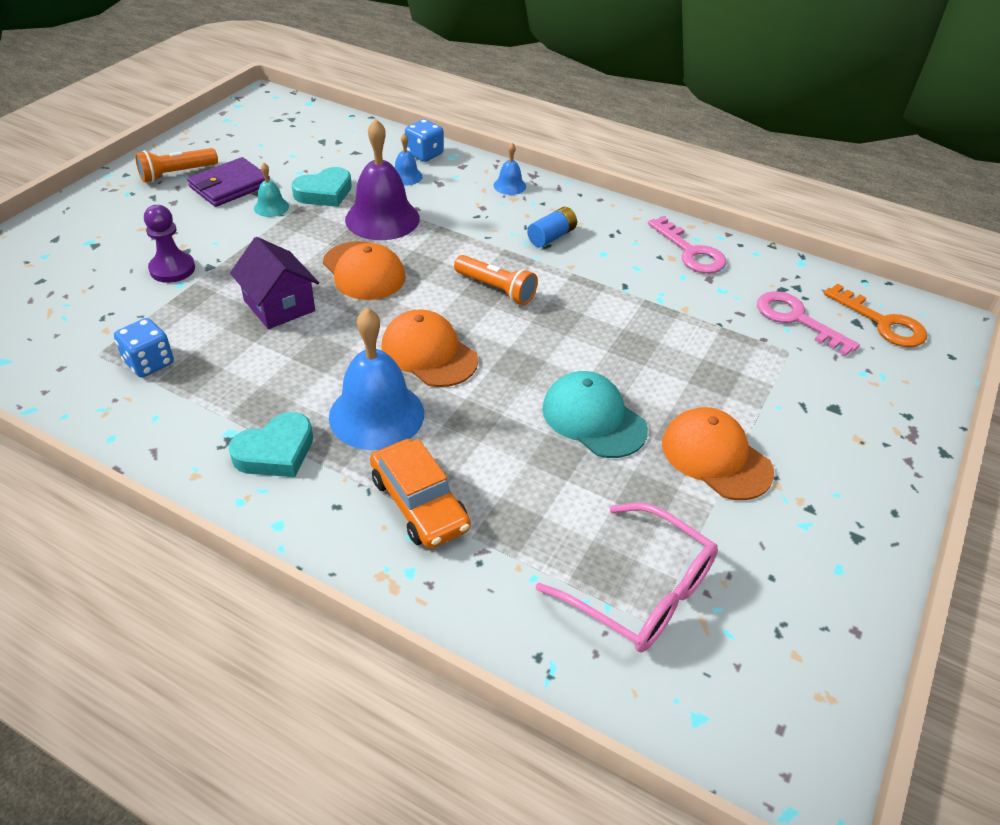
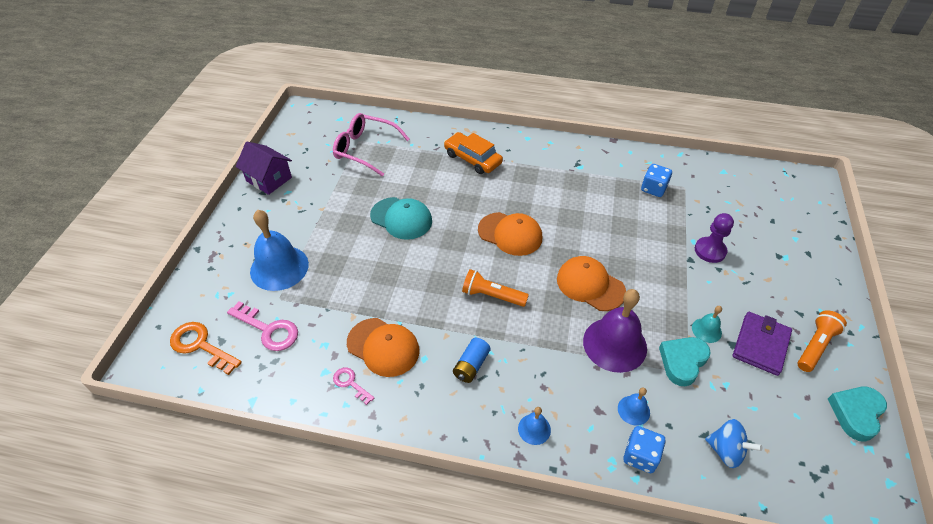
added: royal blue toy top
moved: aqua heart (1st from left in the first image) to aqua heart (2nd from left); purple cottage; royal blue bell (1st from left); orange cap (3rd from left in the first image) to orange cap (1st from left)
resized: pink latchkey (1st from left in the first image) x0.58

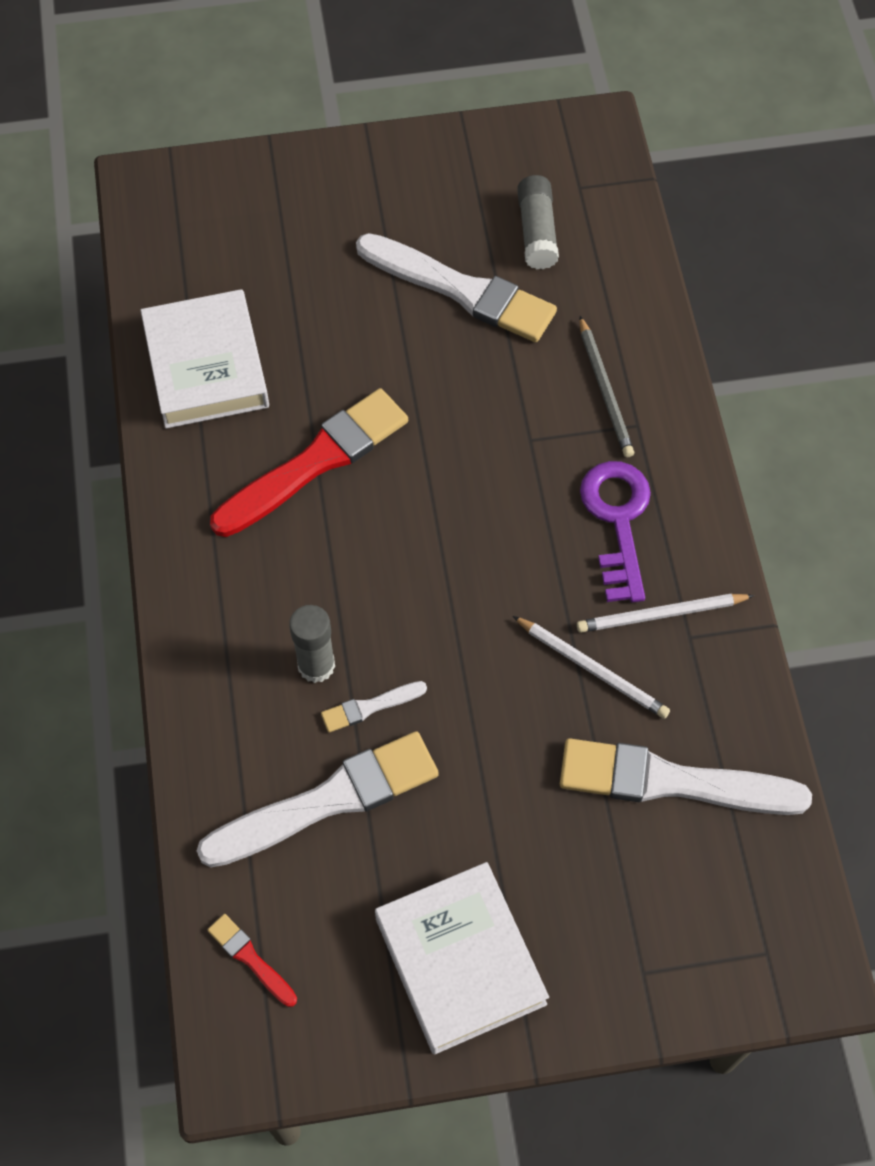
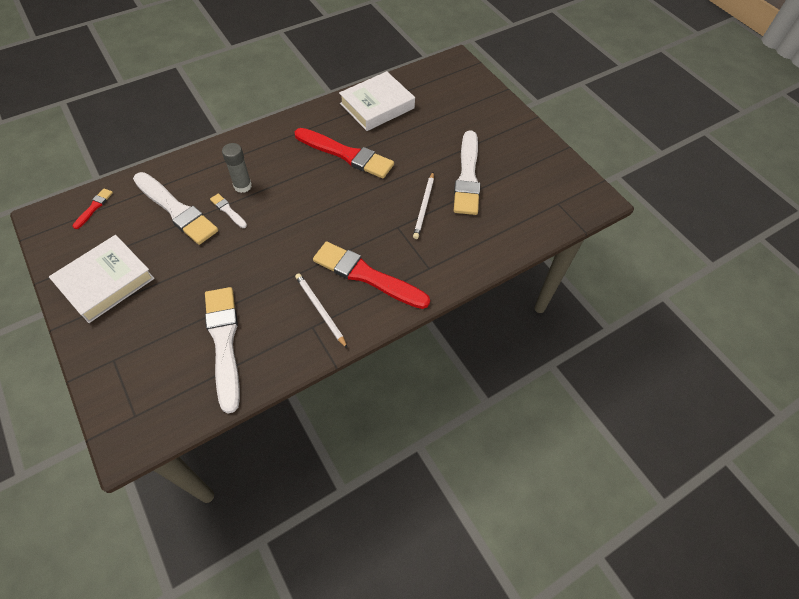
removed: ash-grey glue (2nd from left); ash-grey wooden pencil
moved: snow-white wooden pencil (1st from left in the first image) to snow-white wooden pencil (2nd from left)
replaced: purple latchkey to red paint brush (3rd from left)

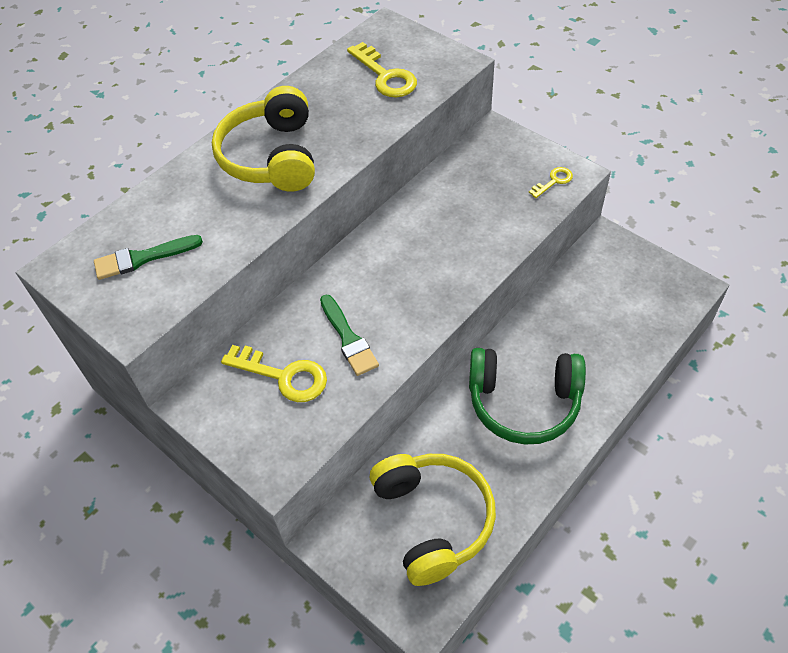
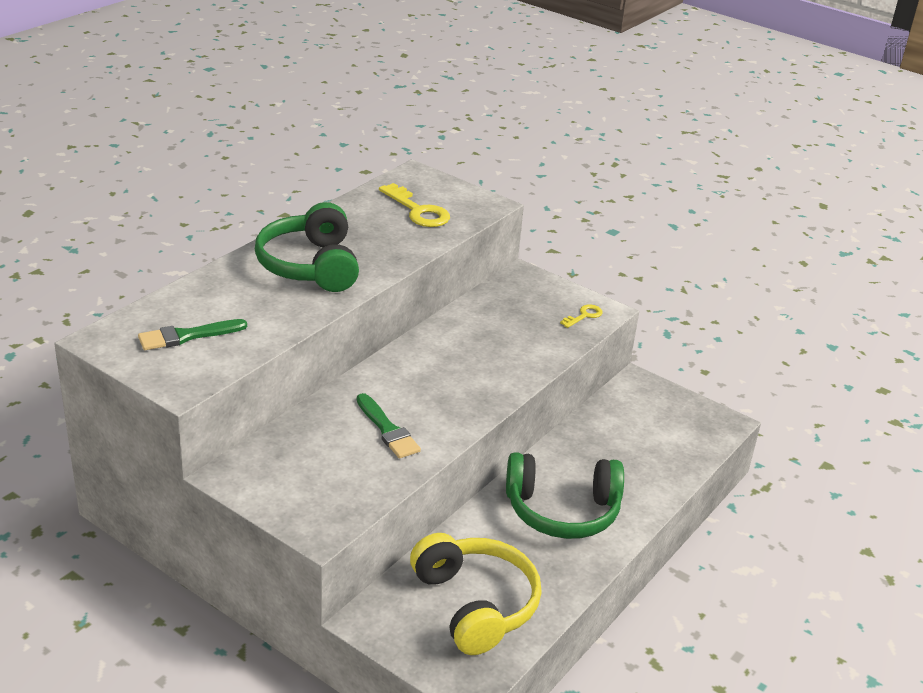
removed: golden latchkey (1st from left)
recoloured: golden over-ear headphones (1st from left) to emerald over-ear headphones (1st from left)

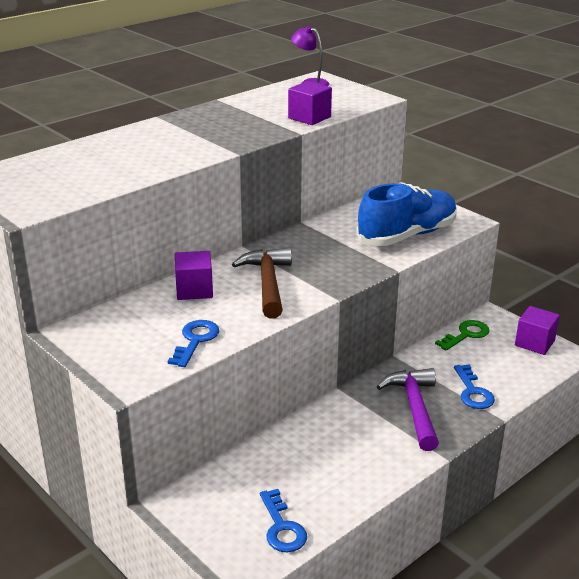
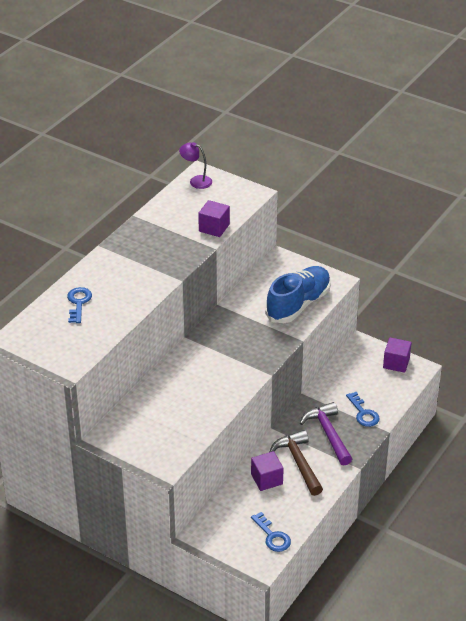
removed: emerald latchkey
moved: royal blue latchkey (1st from left); purple cube (1st from left in the first image) to purple cube (2nd from left); brown carpenter's hammer

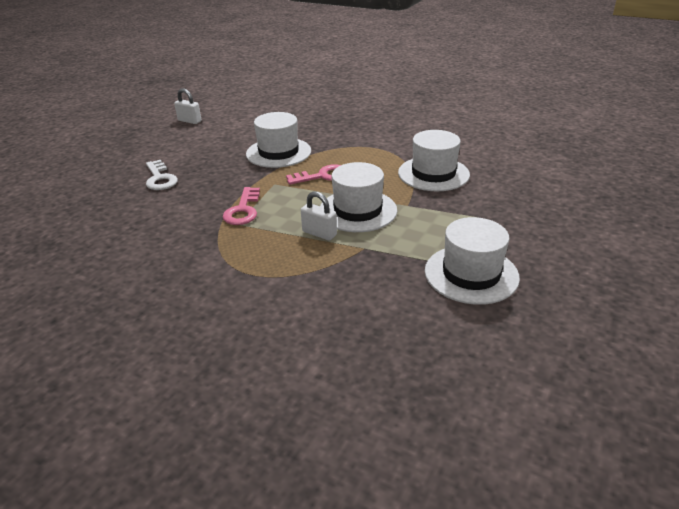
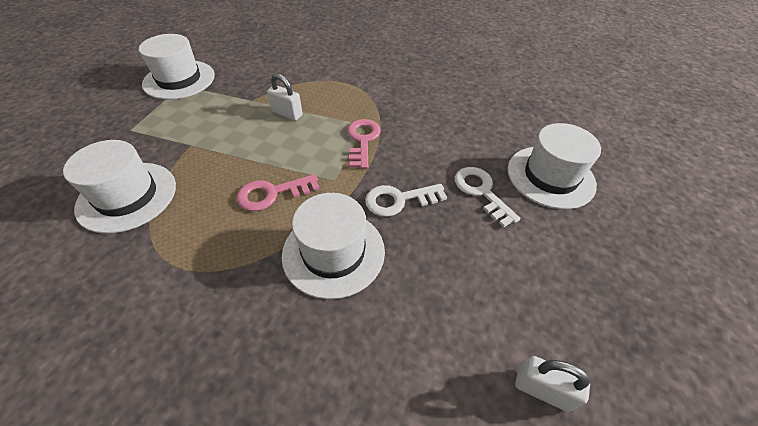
added: snow-white latchkey (1st from left)
moved: snow-white top hat (2nd from left in the first image) to snow-white top hat (4th from left)

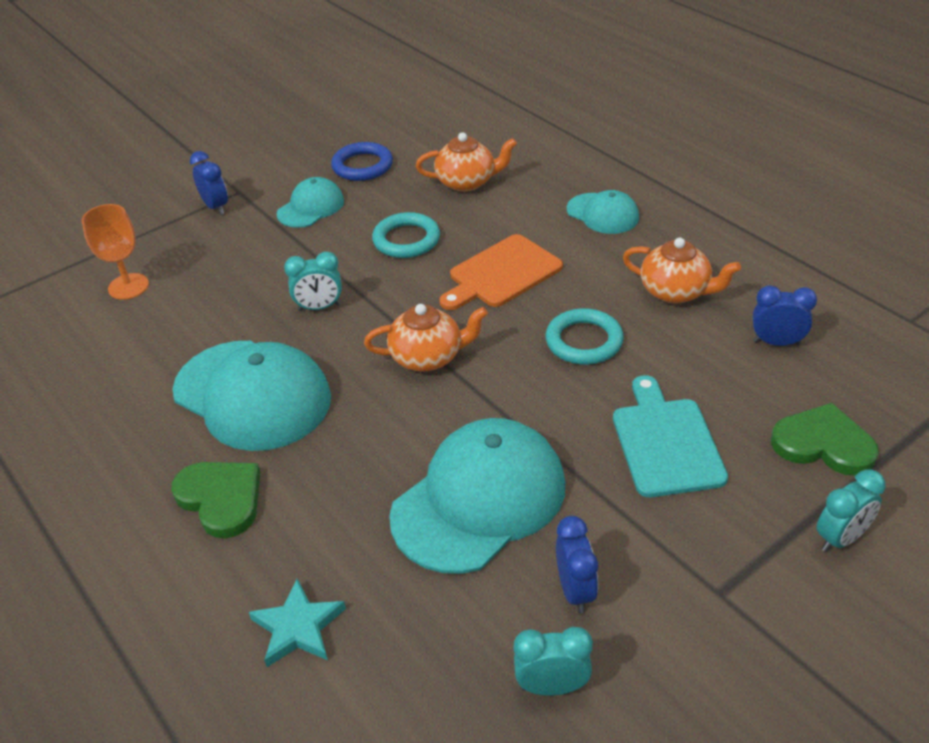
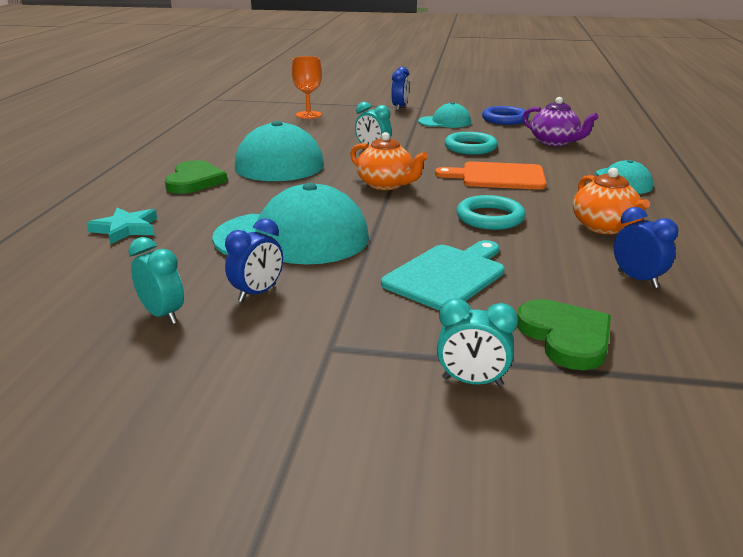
recoloured: orange teapot (2nd from left) to purple teapot

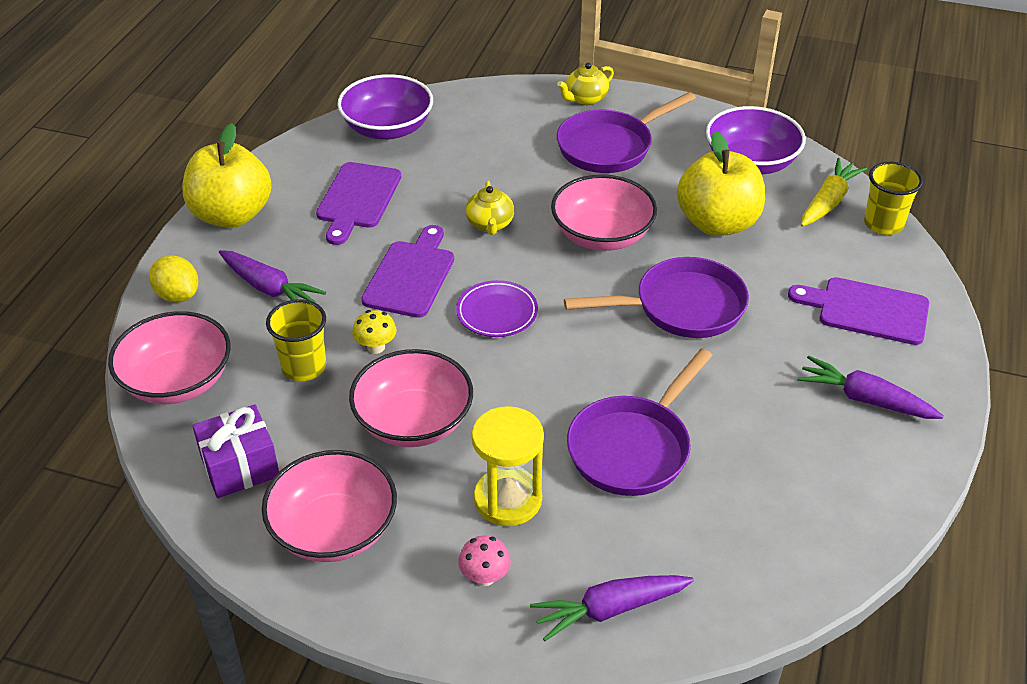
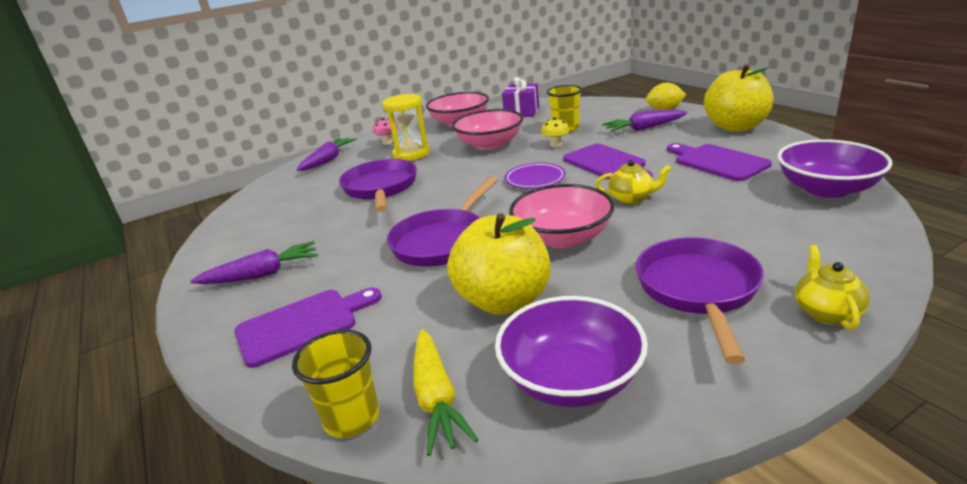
removed: pink deep dish (1st from left)
turned: golden teapot (1st from left) 150 degrees clockwise

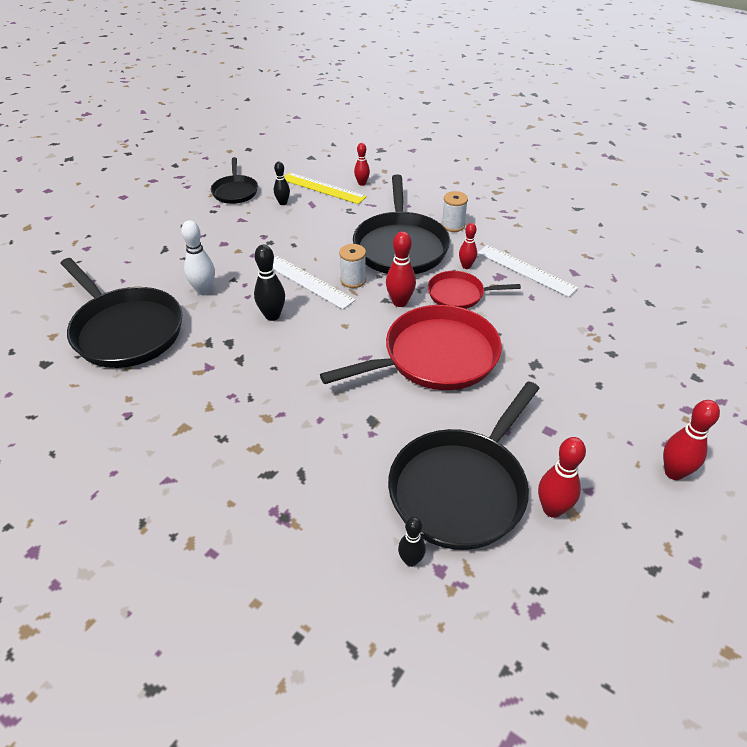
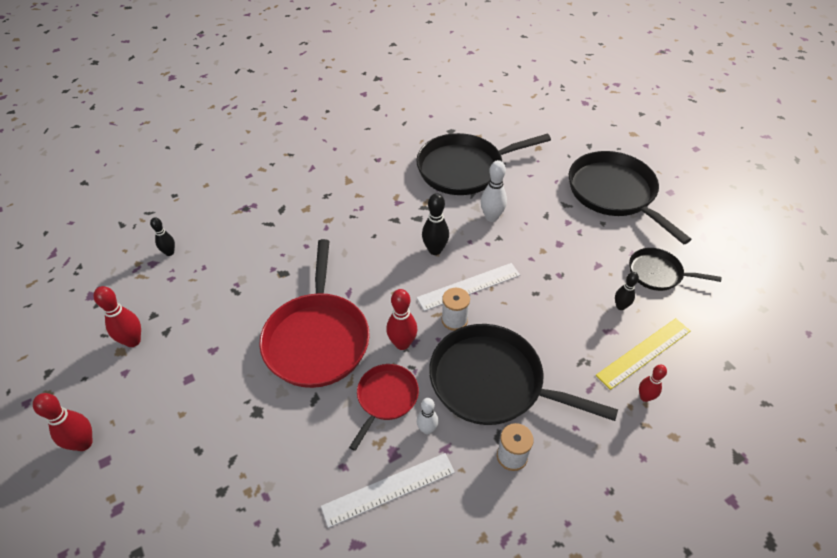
moved: ebony frying pan (4th from left in the first image) to ebony frying pan (3rd from left)
recoloured: red bowling pin (3rd from left) to snow-white bowling pin (1st from left)

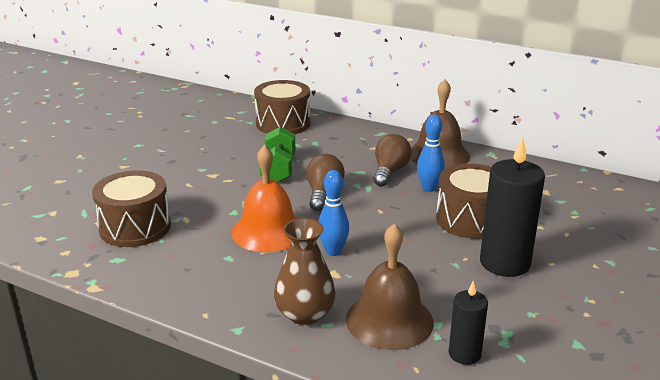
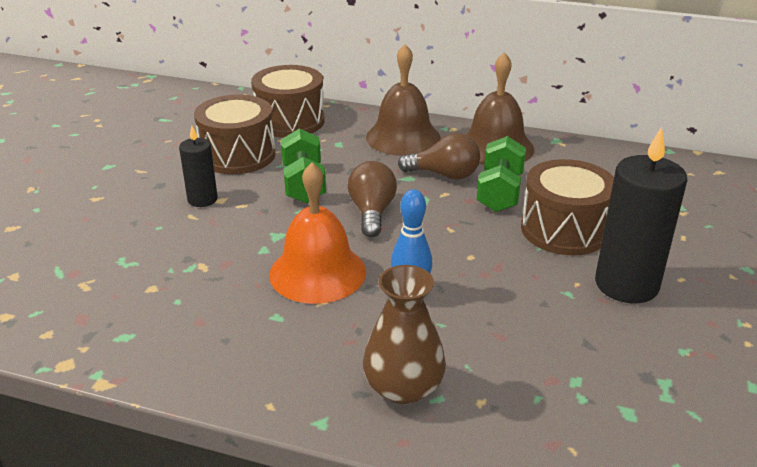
moved: brown drum (1st from left); brown bell (1st from left); ebony candle (1st from left)
replaced: royal blue bowling pin (2nd from left) to emerald dumbbell (2nd from left)
turned: brown bulb (2nd from left) 90 degrees clockwise

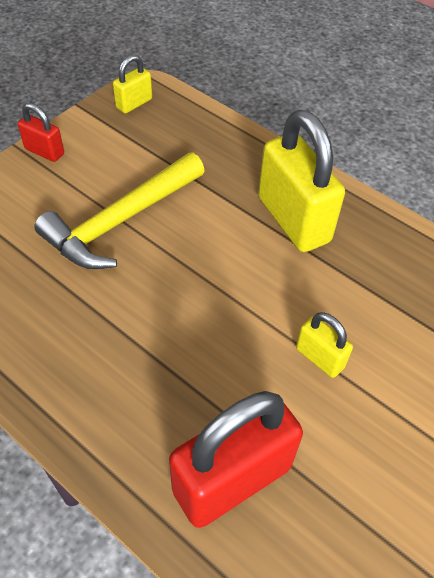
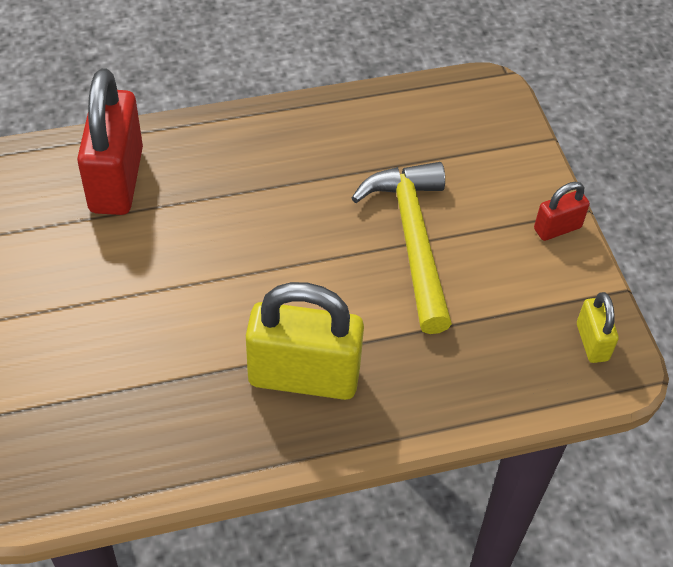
removed: golden small lock (3rd from left)

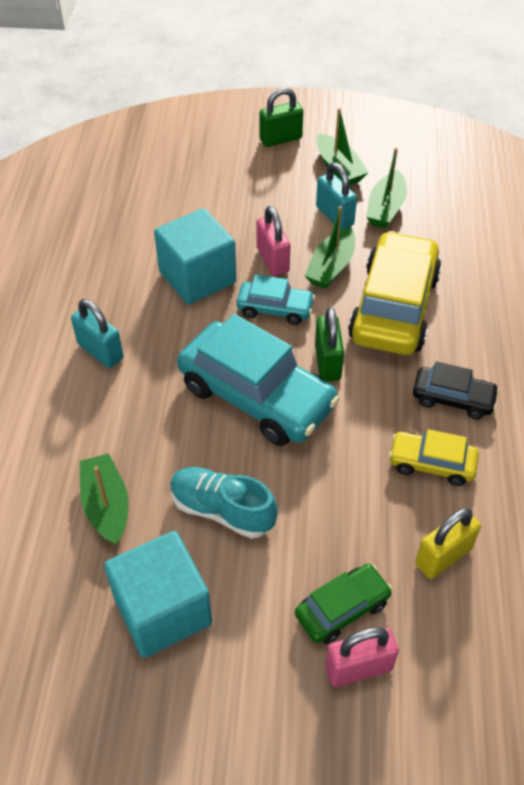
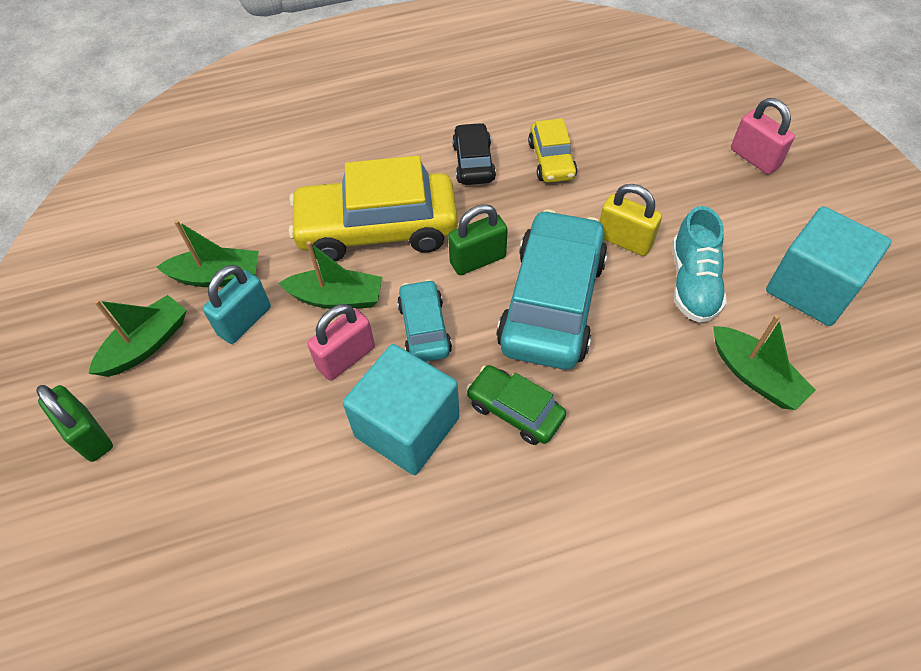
removed: aqua small lock (1st from left)
moved: emerald toy car; golden small lock
turned: emerald toy boat (1st from left in the first image) 90 degrees counterclockwise

